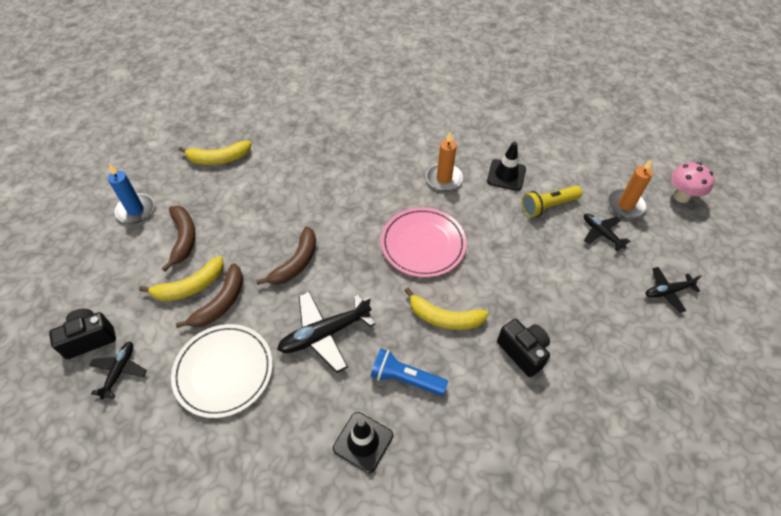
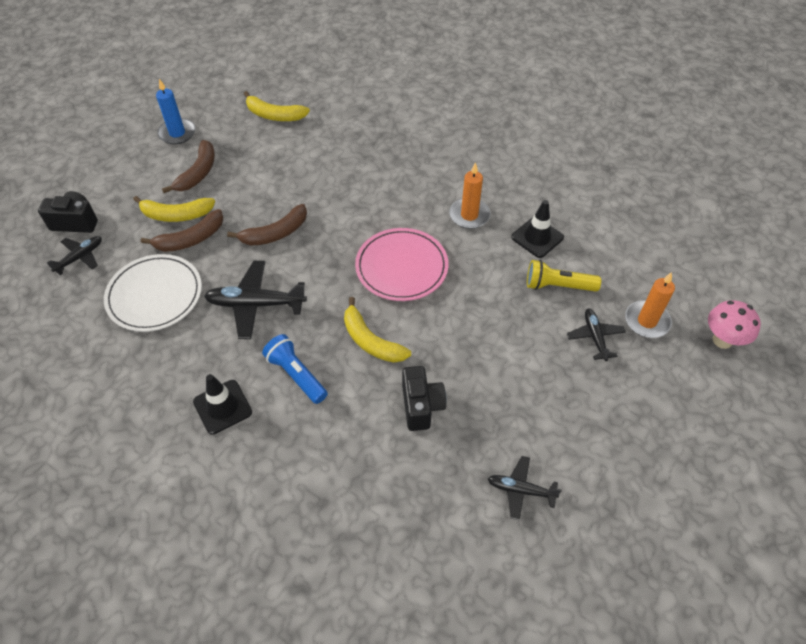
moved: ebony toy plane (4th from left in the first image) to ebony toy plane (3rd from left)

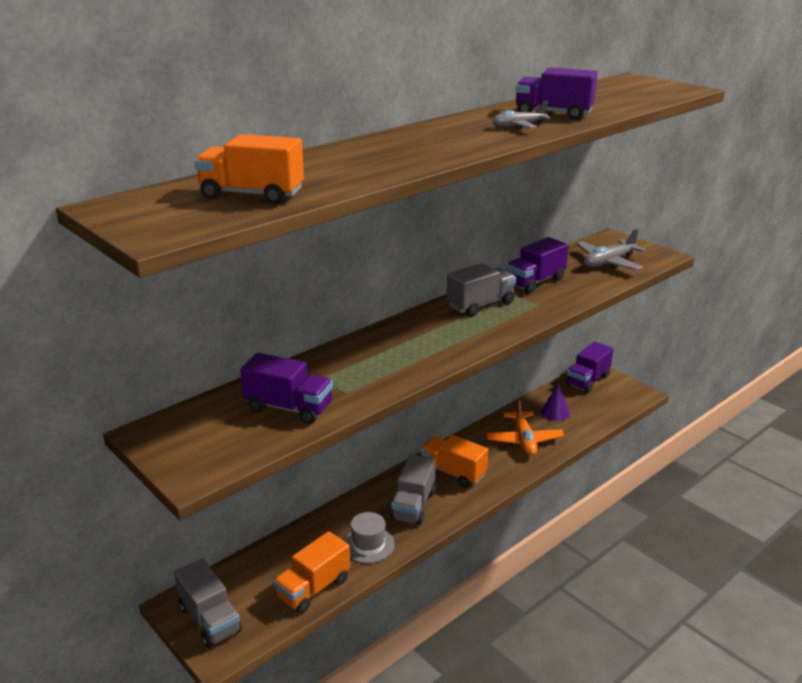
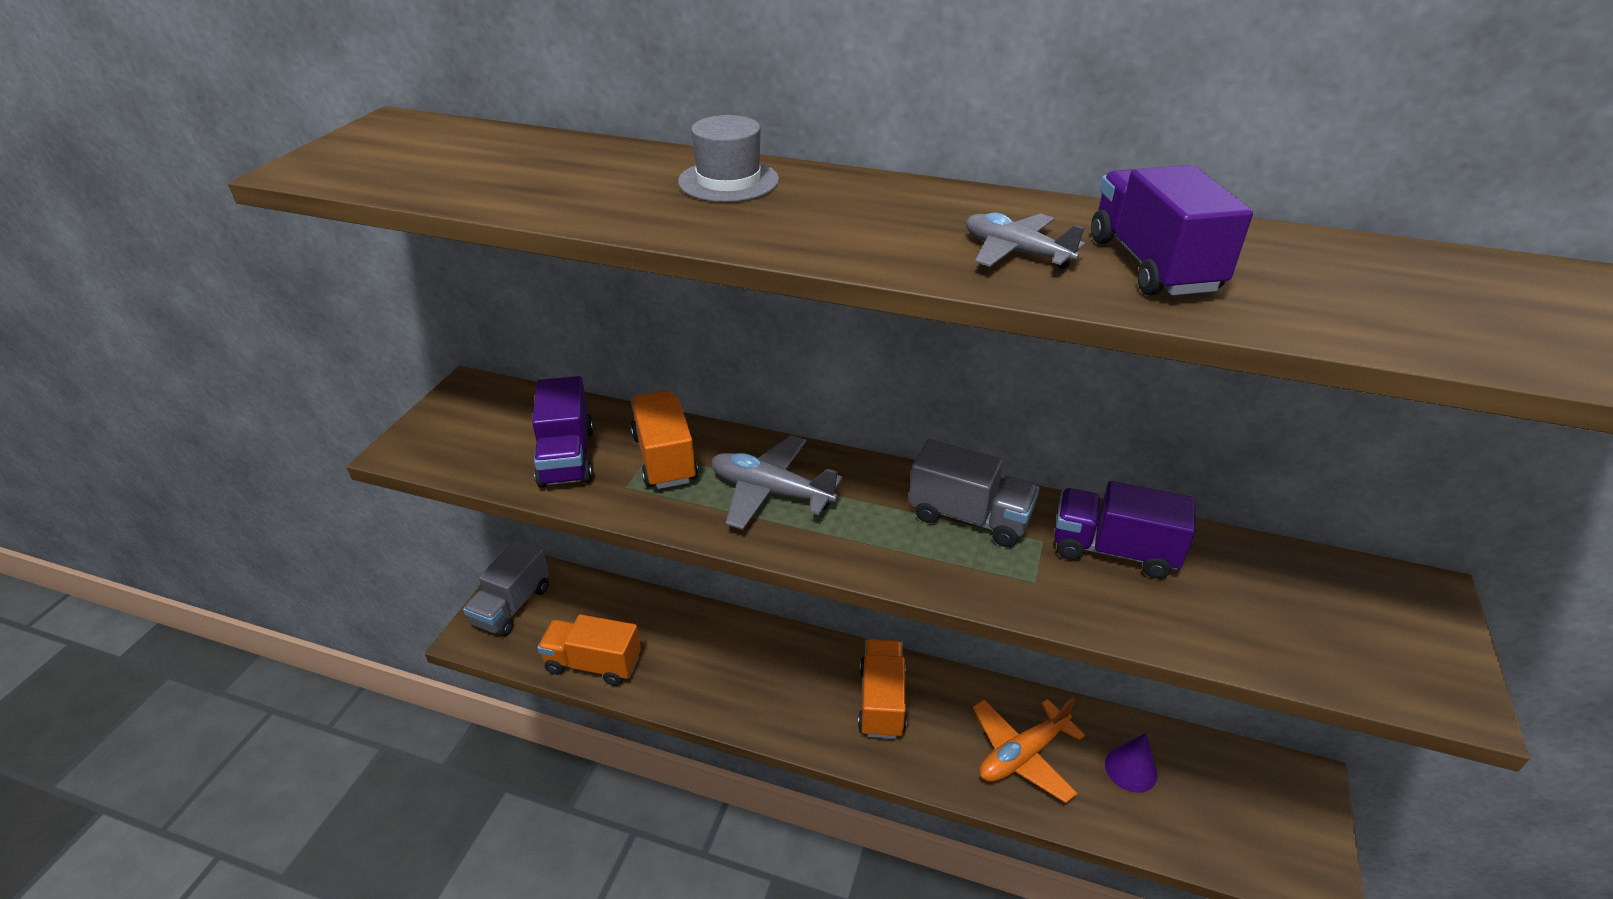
removed: ash-grey toy truck (2nd from left); purple toy truck (4th from left)
moved: orange toy truck (1st from left in the first image) to orange toy truck (2nd from left); ash-grey top hat; ash-grey toy plane (2nd from left in the first image) to ash-grey toy plane (1st from left)

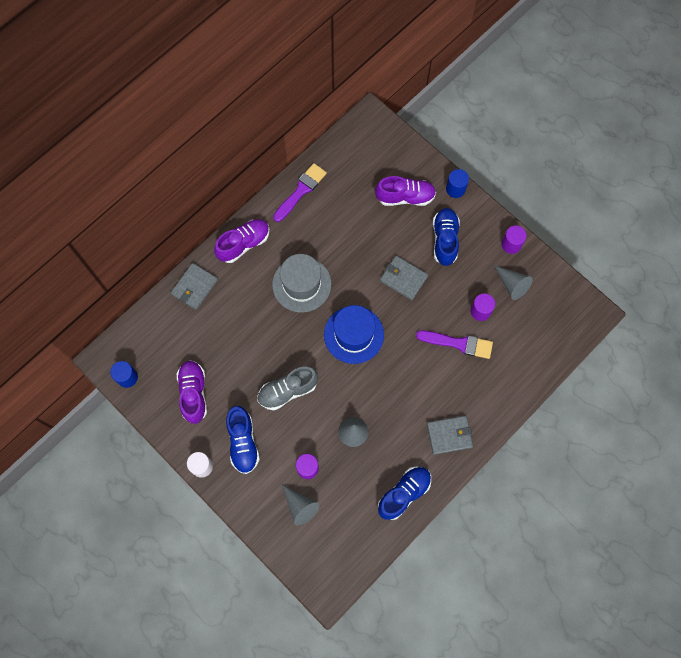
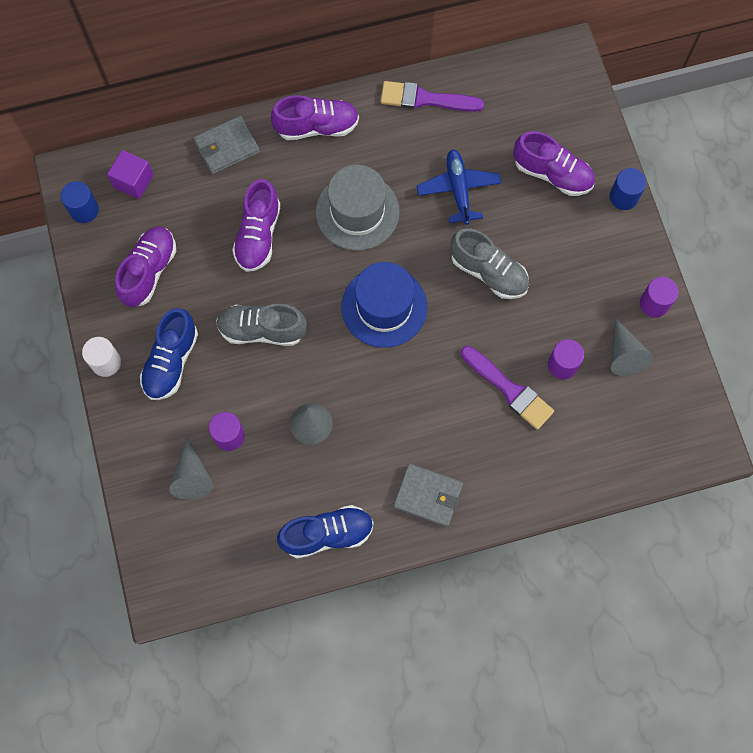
removed: royal blue lace-up shoe (3rd from left)
added: purple cube; purple lace-up shoe (2nd from left); royal blue toy plane
replaced: ash-grey wallet (2nd from left) to ash-grey lace-up shoe (2nd from left)
turned: purple paint brush (1st from left) 150 degrees counterclockwise

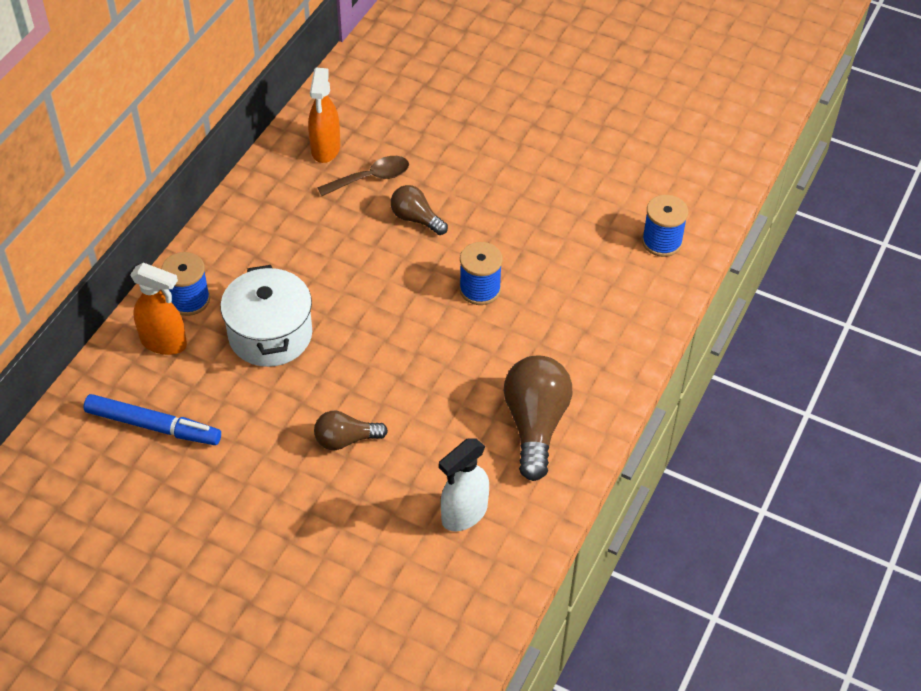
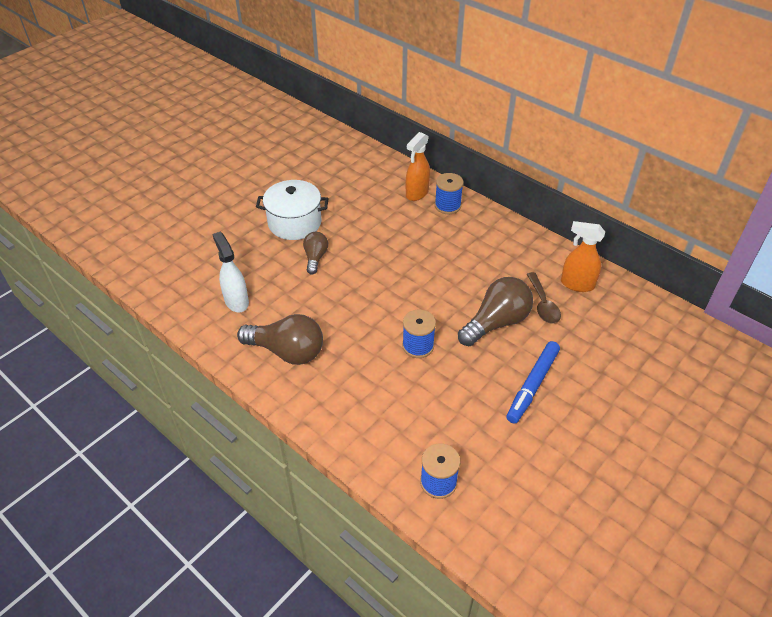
moved: royal blue marker; snow-white cooking pot
resized: brown bulb (2nd from left in the first image) x1.75

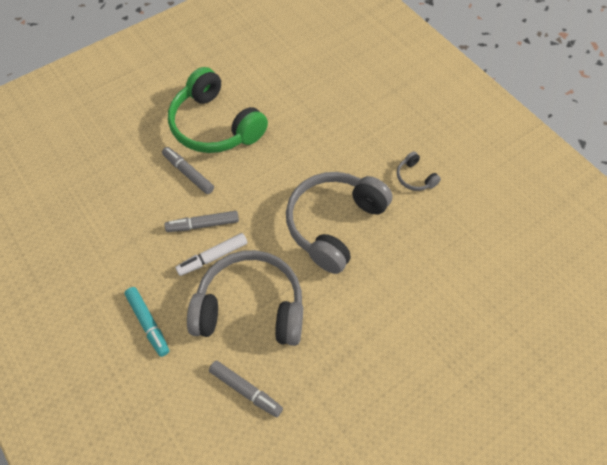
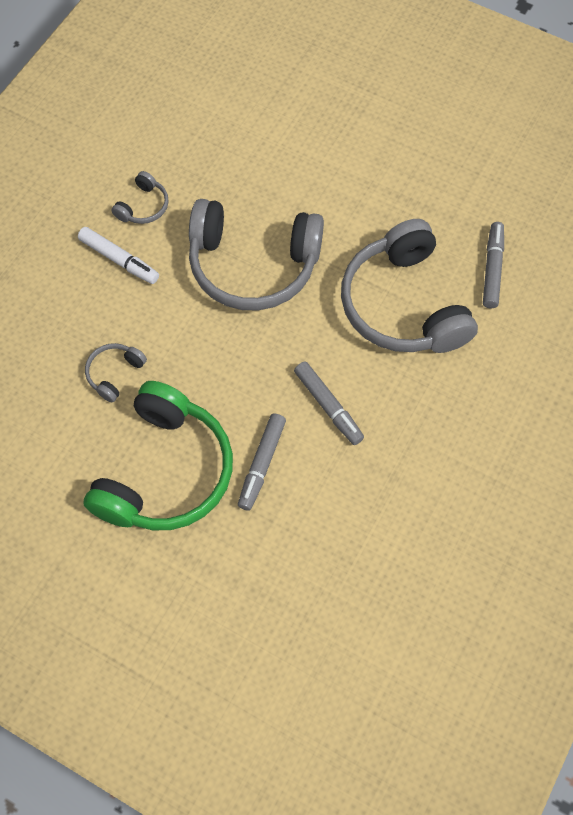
removed: aqua marker
added: ash-grey over-ear headphones (1st from left)
moved: snow-white marker

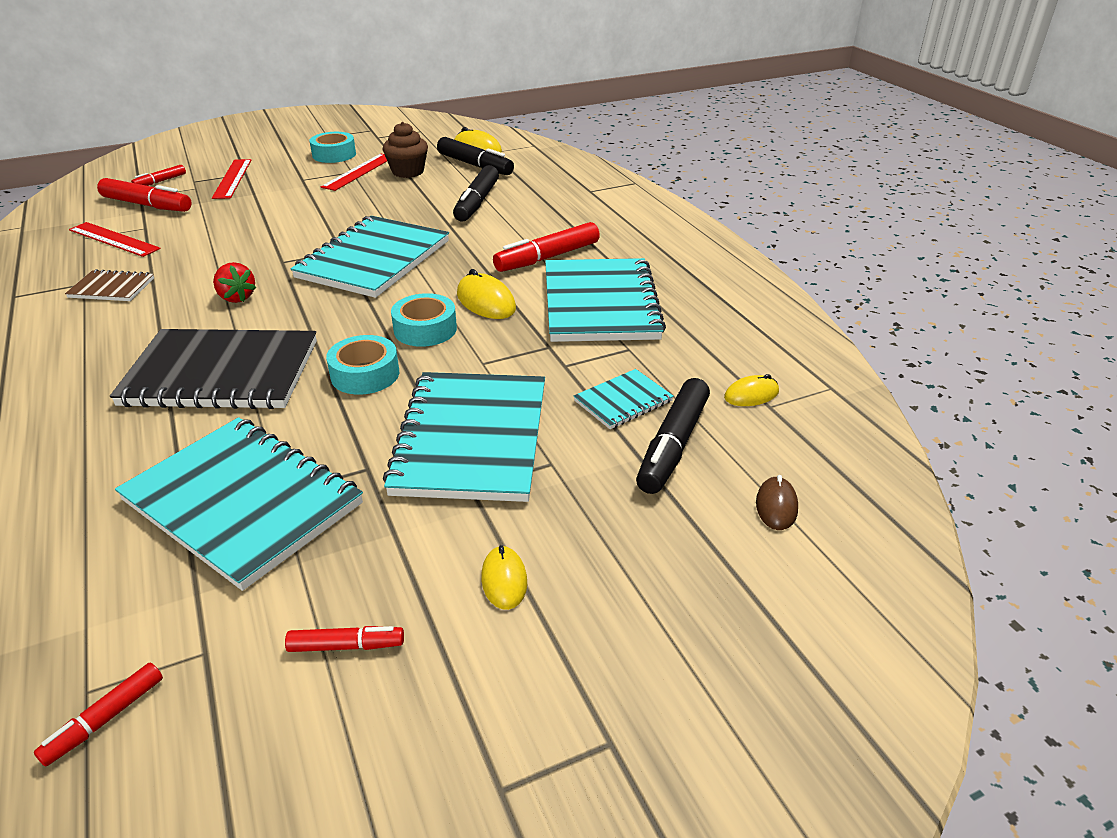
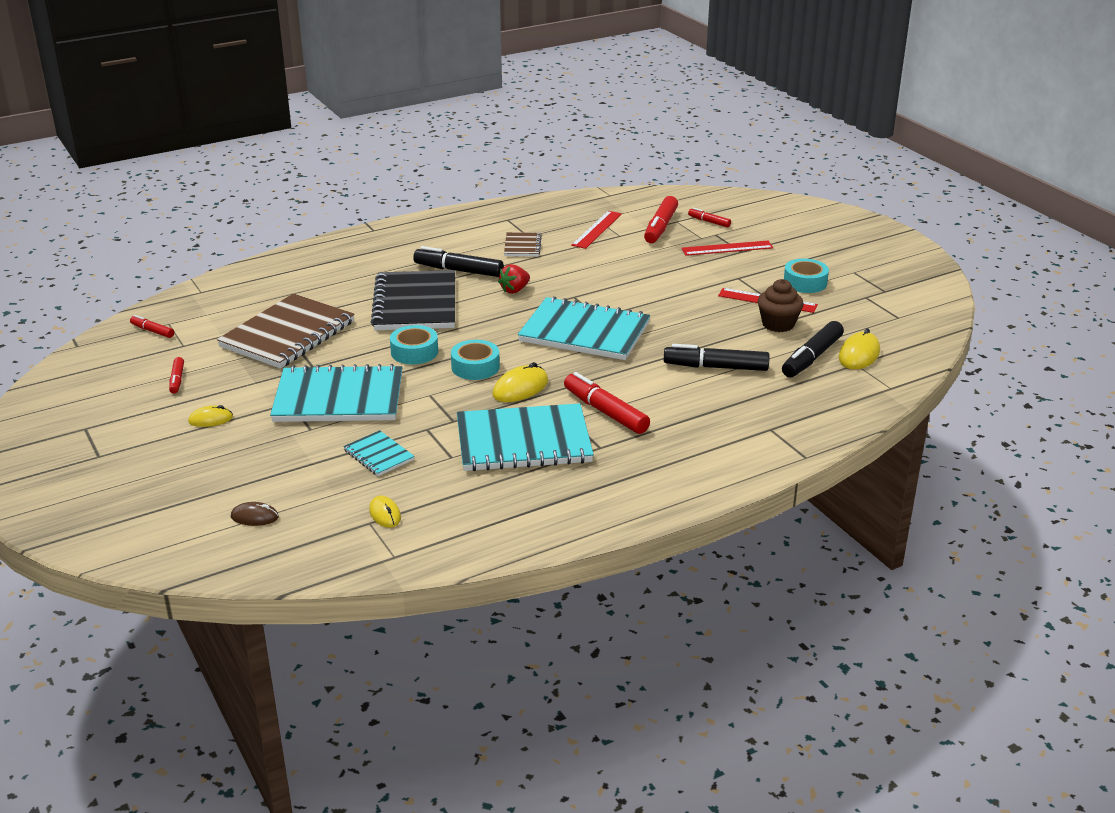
moved: ebony marker (3rd from left in the first image) to ebony marker (1st from left)
recoloured: aqua notebook (1st from left) to brown notebook (1st from left)

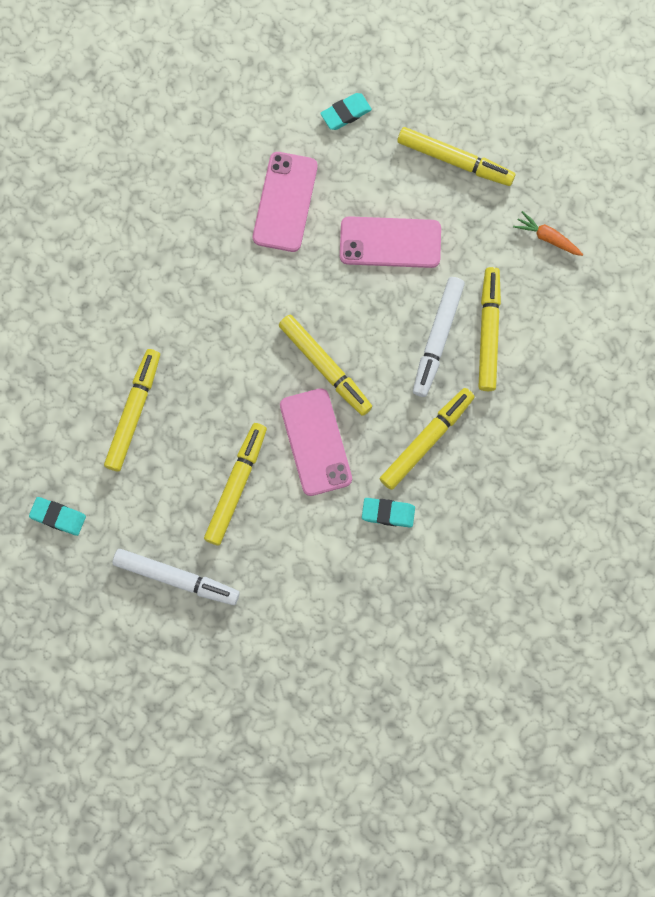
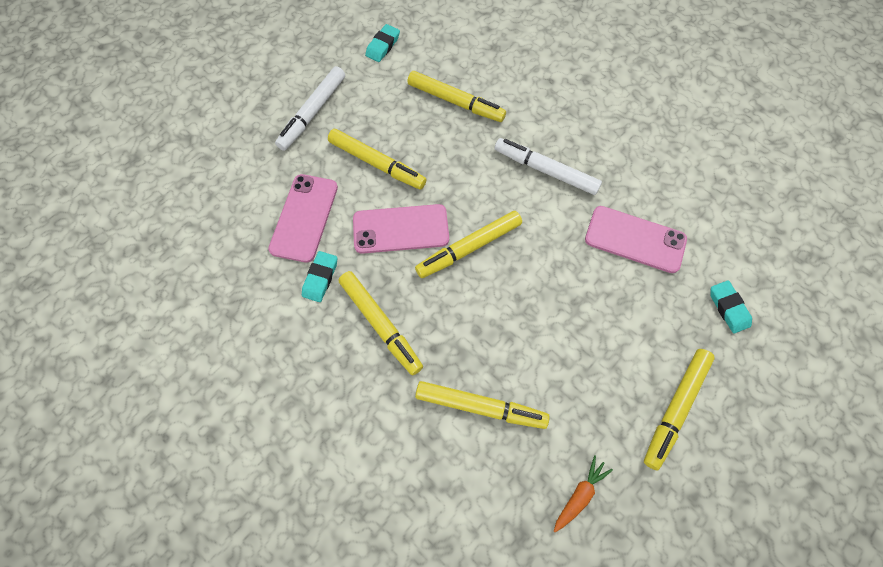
moved: pink mobile phone (3rd from left in the first image) to pink mobile phone (1st from left); snow-white marker (2nd from left)

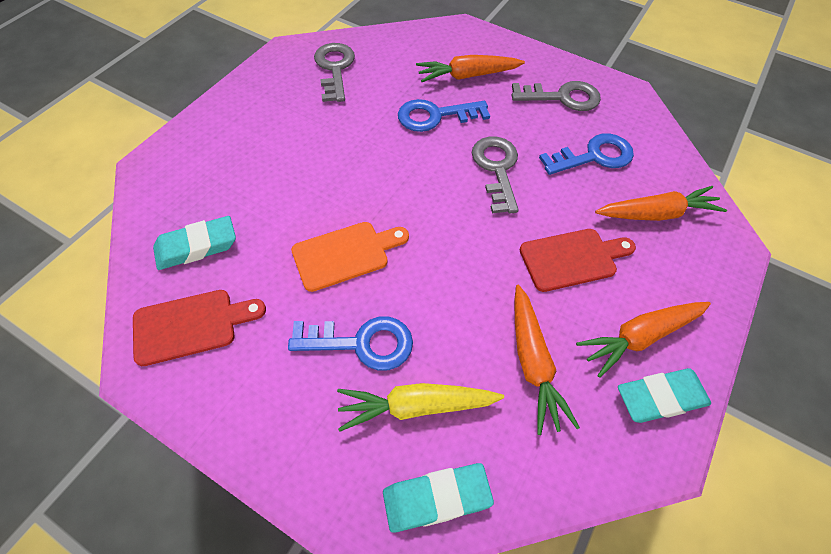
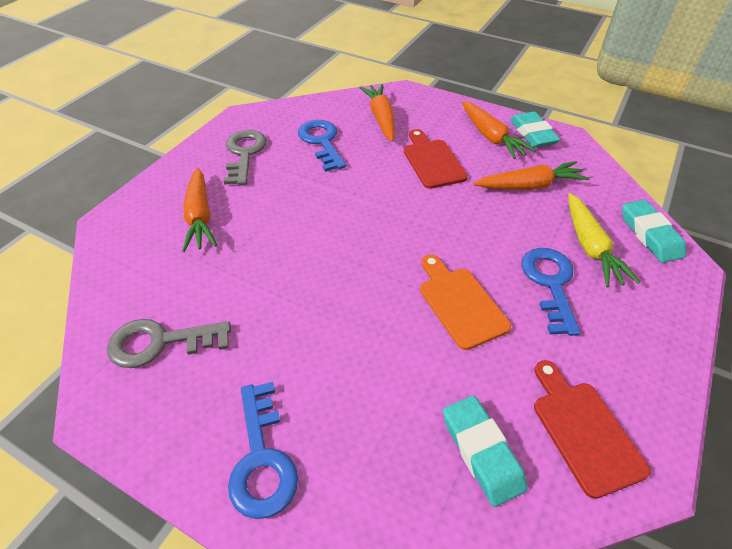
removed: ash-grey latchkey (2nd from left)
moved: royal blue latchkey (2nd from left in the first image) to royal blue latchkey (1st from left)

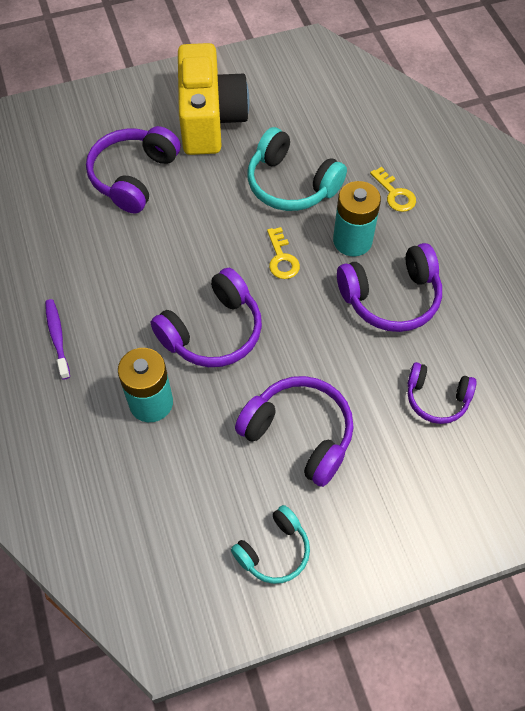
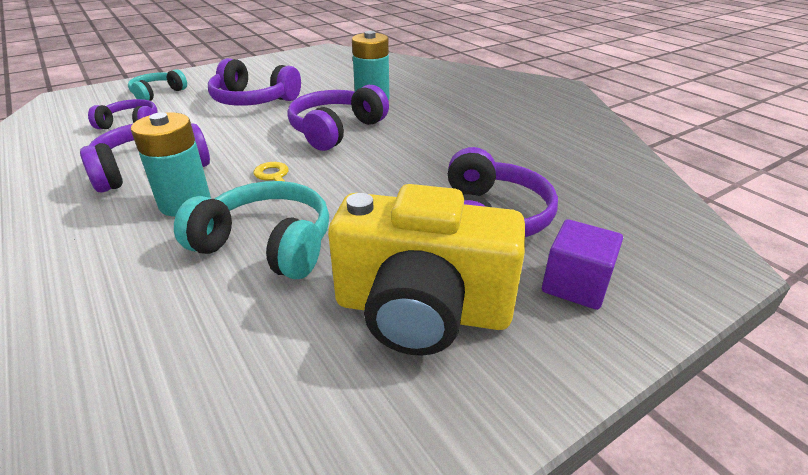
removed: purple toothbrush; golden latchkey (2nd from left)
added: purple cube
moved: aqua over-ear headphones (1st from left)
turned: golden photo camera 60 degrees counterclockwise

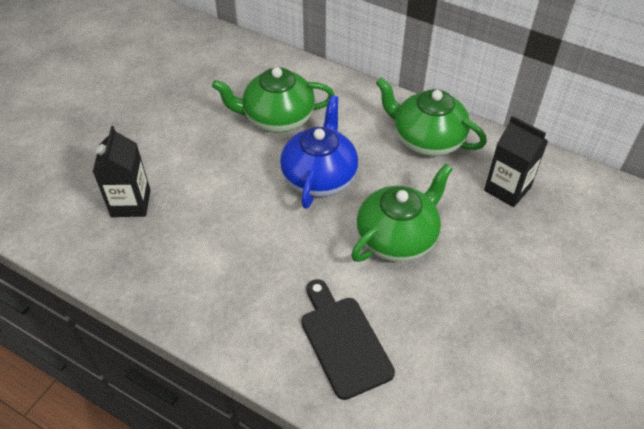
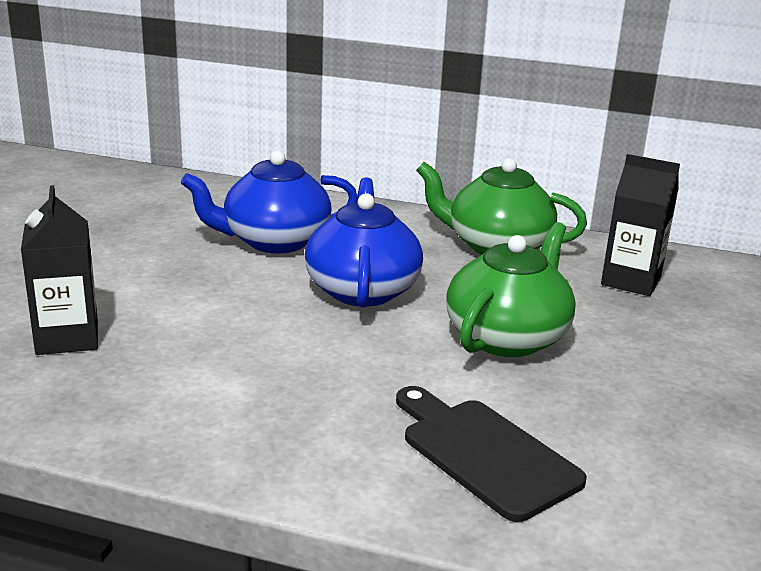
recoloured: emerald teapot (1st from left) to royal blue teapot (1st from left)

